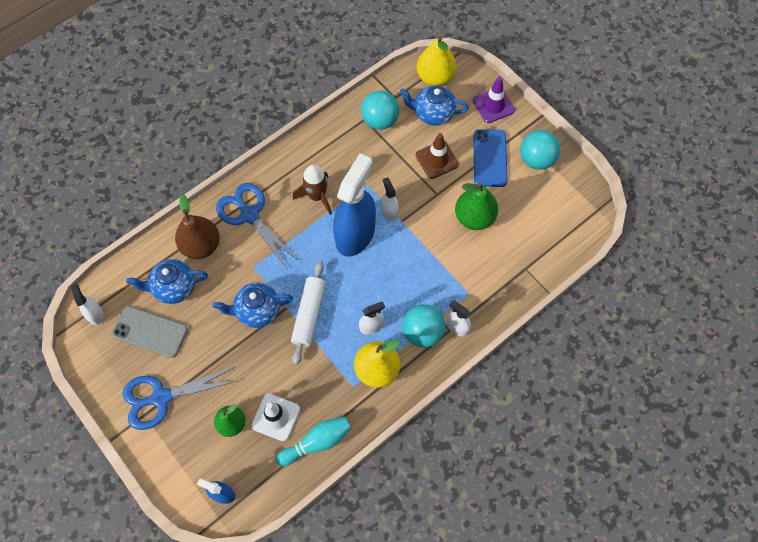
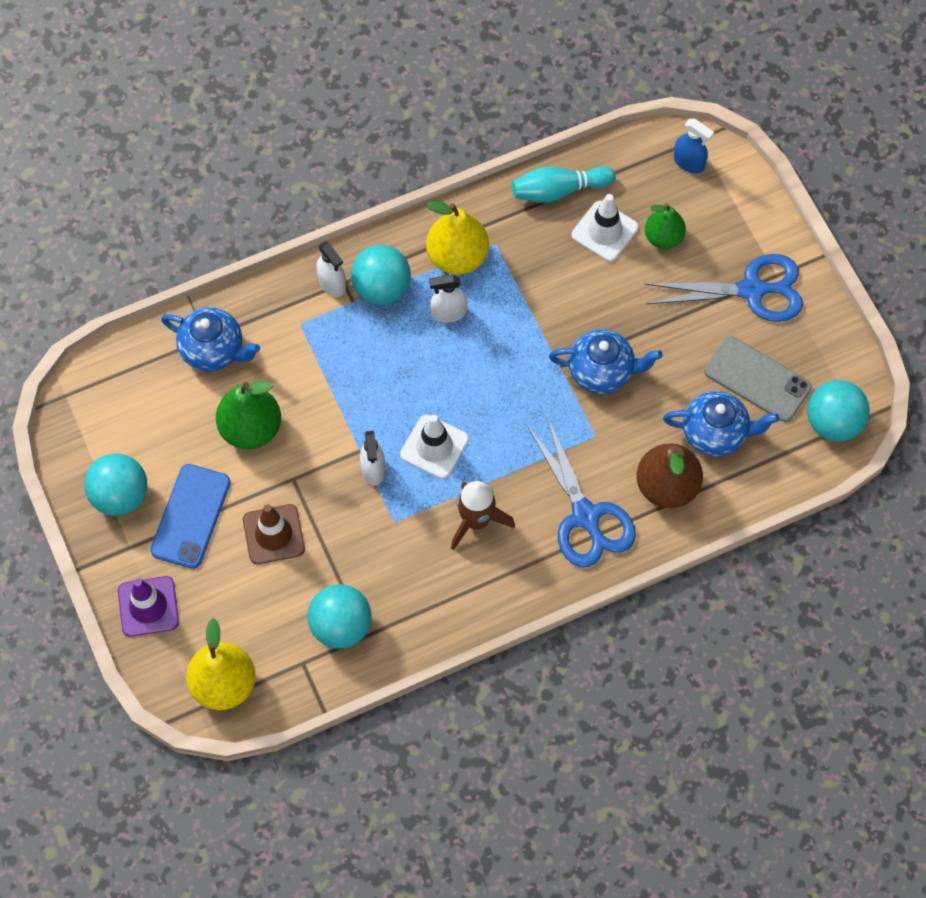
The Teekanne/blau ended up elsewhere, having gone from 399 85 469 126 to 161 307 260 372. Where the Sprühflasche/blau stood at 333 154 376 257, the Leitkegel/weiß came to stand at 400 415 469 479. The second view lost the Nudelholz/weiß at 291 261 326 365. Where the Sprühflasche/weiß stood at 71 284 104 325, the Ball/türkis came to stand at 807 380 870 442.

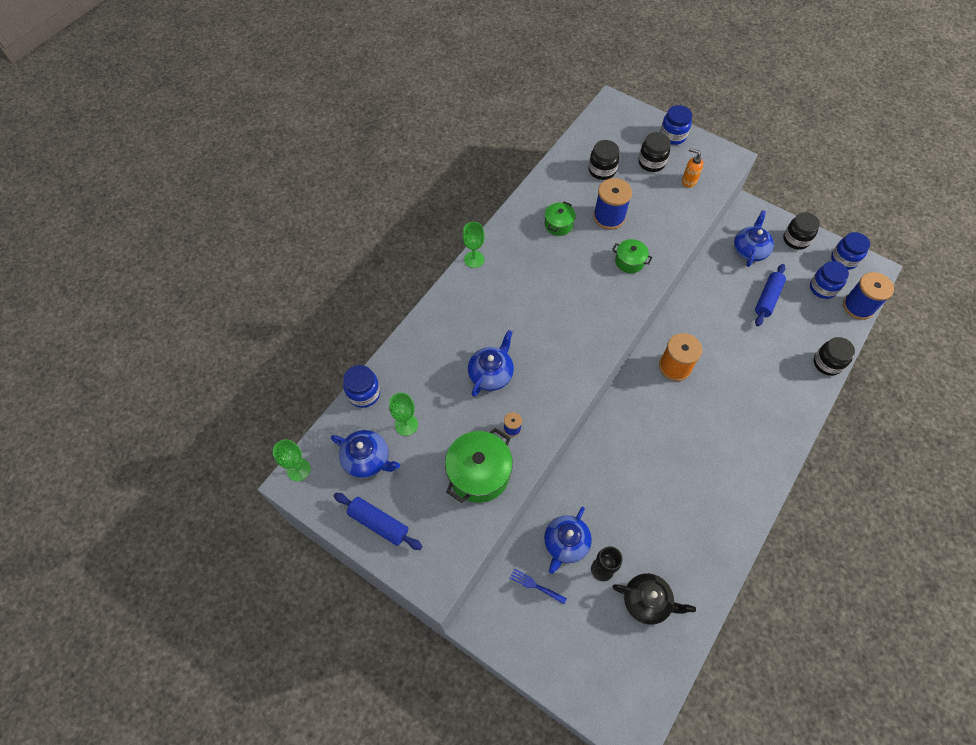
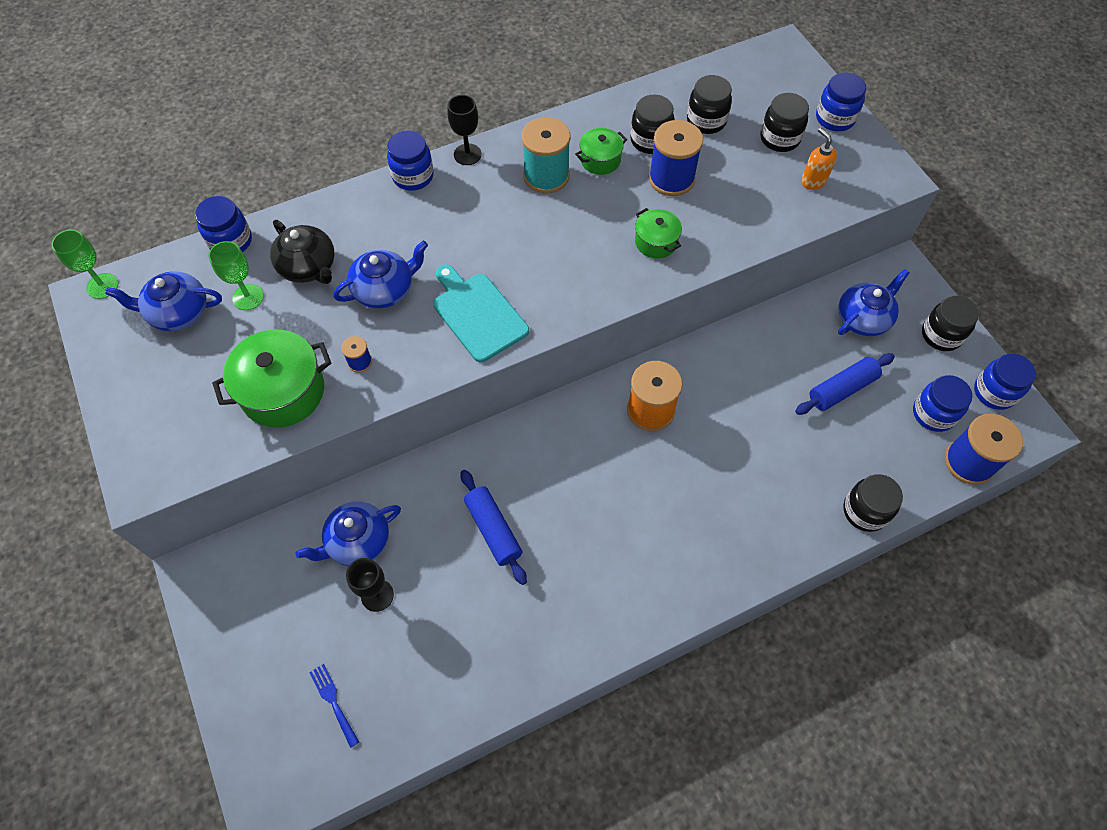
What was the Kelch/grün at 463 222 485 268 turned into the Kelch/schwarz at 447 95 482 165. The Teekanne/blau at 331 430 400 478 ended up facing another way, 120 degrees clockwise from before. The Nudelholz/blau ended up elsewhere, having gone from 334 493 423 550 to 461 470 527 585. The Gabel/blau ended up elsewhere, having gone from 510 569 567 604 to 309 664 359 748. The Teekanne/schwarz ended up elsewhere, having gone from 612 573 696 625 to 270 220 335 284. The second view gained the Einmachglas/schwarz at 630 94 674 154. The second view gained the Garnrolle/türkis at 522 117 571 193. The second view gained the Einmachglas/blau at 387 130 434 191. The second view gained the Schneidebrett/türkis at 433 265 529 362.

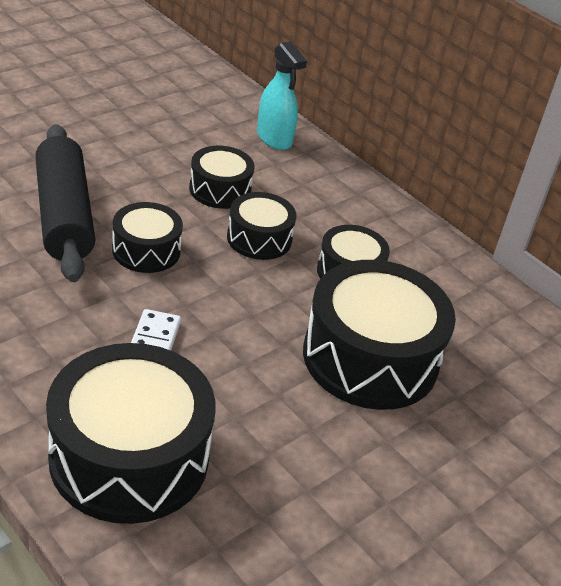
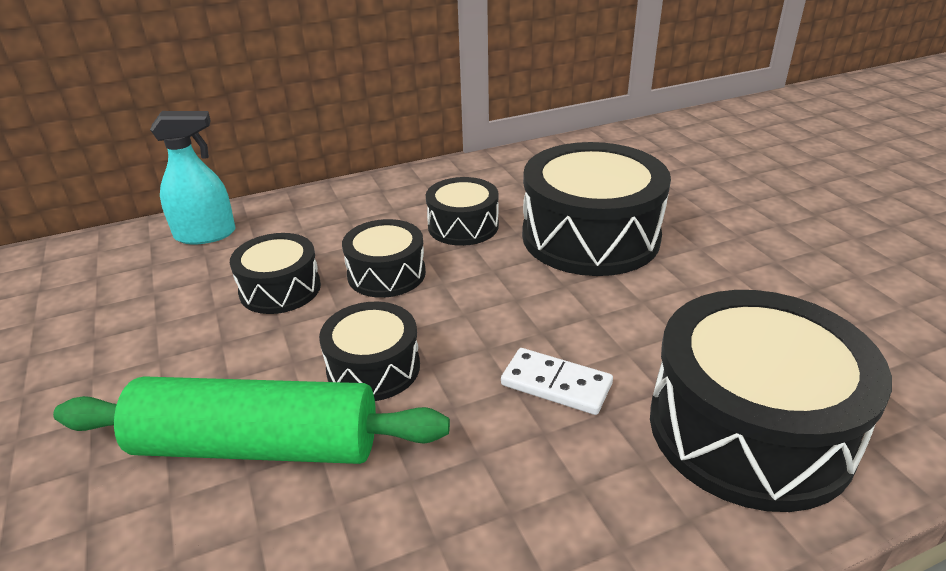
What was the Nudelholz/schwarz at 35 124 95 282 turned into the Nudelholz/grün at 53 376 450 464.

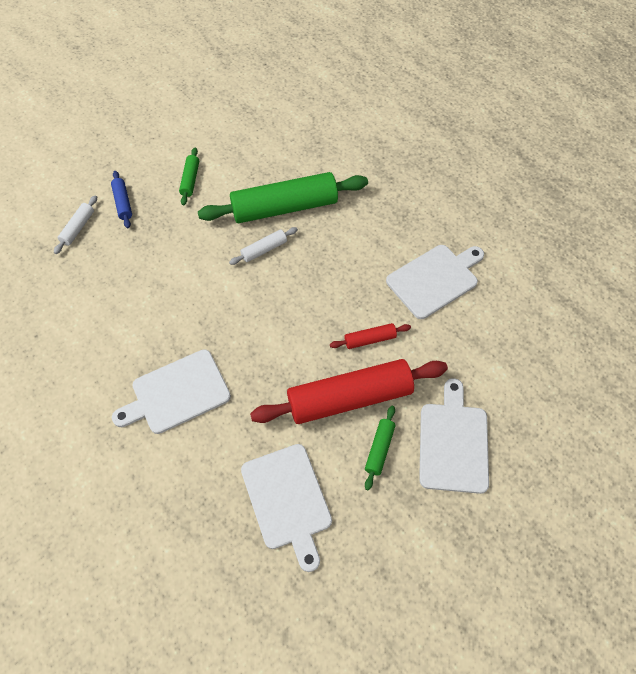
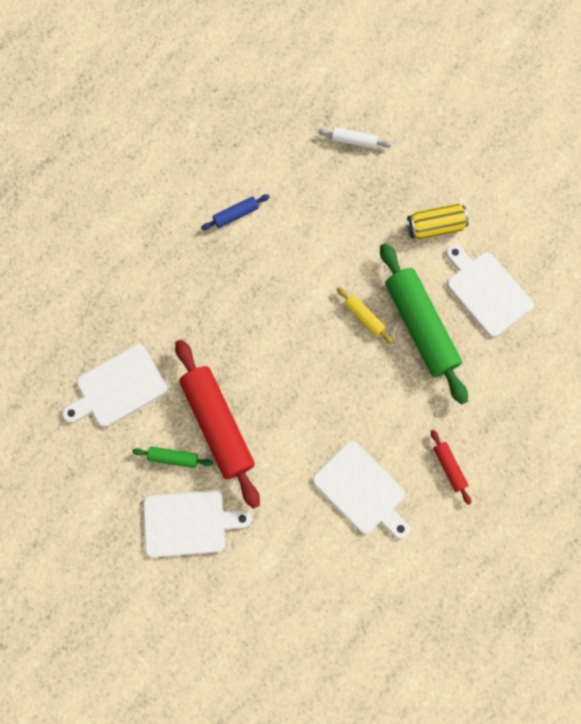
Where the Nudelholz/grün stood at 179 147 199 205, the Dose/gelb came to stand at 407 204 469 239. The Nudelholz/blau ended up elsewhere, having gone from 111 171 132 228 to 201 194 270 230. What was the Nudelholz/weiß at 229 227 298 265 turned into the Nudelholz/gelb at 337 287 393 344. The Nudelholz/rot ended up elsewhere, having gone from 330 323 411 349 to 431 430 471 505. The Schneidebrett/weiß ended up elsewhere, having gone from 112 349 231 434 to 446 244 534 337.

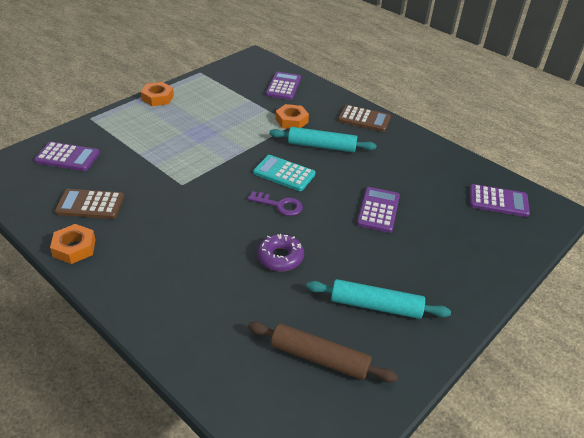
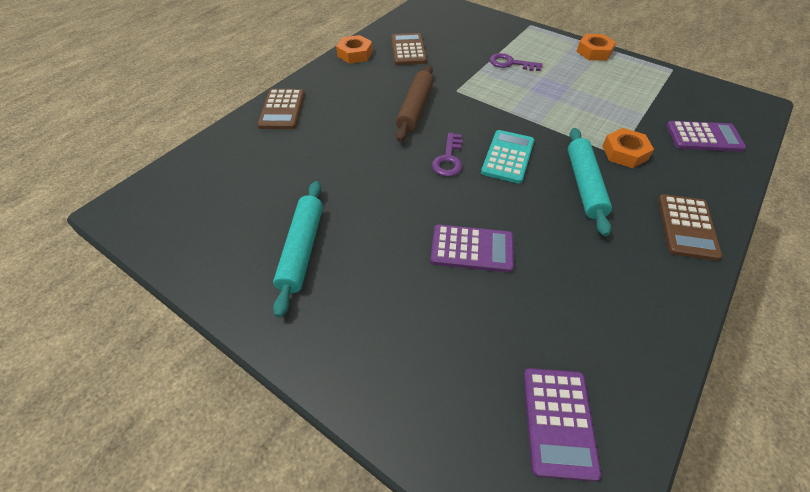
The second view lost the Taschenrechner/lila at 34 142 100 171. The second view lost the Donut/lila at 257 234 304 271. The Nudelholz/braun ended up elsewhere, having gone from 248 321 398 383 to 396 65 434 142. The second view gained the Schlüssel/lila at 489 53 543 71. The second view gained the Taschenrechner/braun at 257 89 305 129.

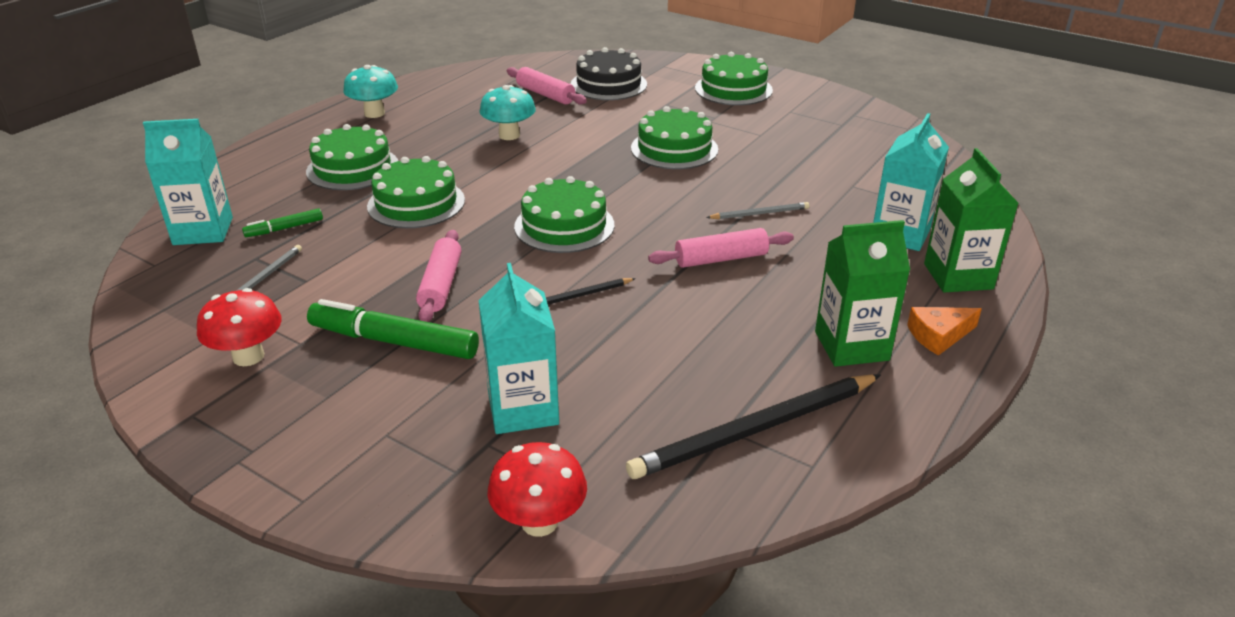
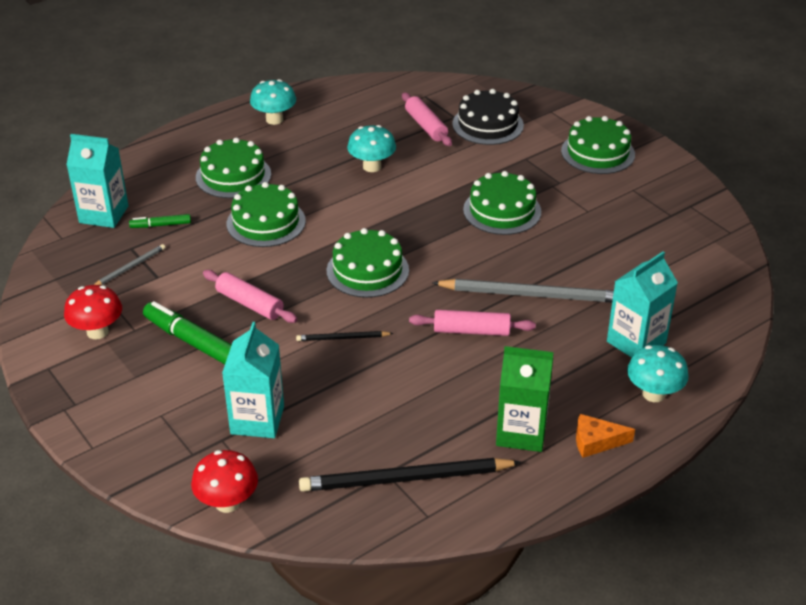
Where the Getränkekarton/grün stood at 924 148 1019 292, the Pilz/türkis came to stand at 627 345 689 402. The size of the Bleistift/grau at 706 202 809 219 changed by a factor of 2.05. The Nudelholz/rosa at 416 230 461 322 ended up facing another way, 75 degrees counterclockwise from before.

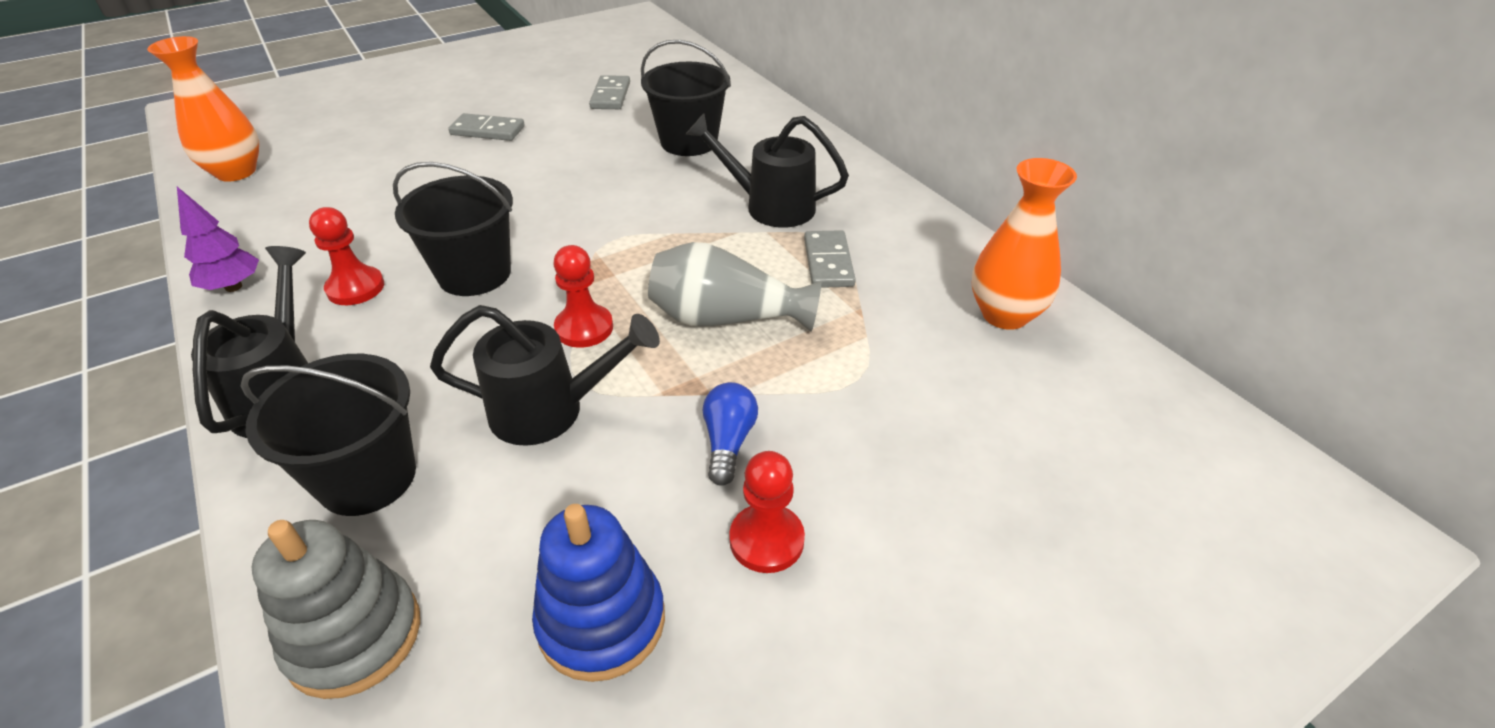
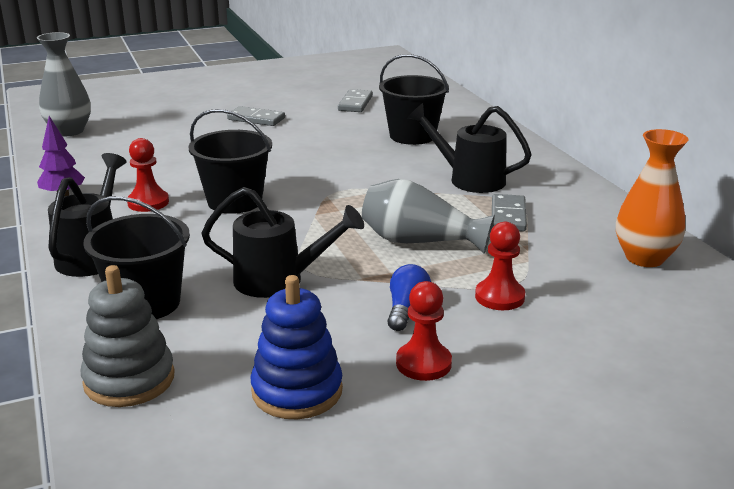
What was the Vase/orange at 147 36 259 182 turned into the Vase/grau at 37 32 91 136. The Bauer/rot ended up elsewhere, having gone from 553 245 613 348 to 475 222 525 310.

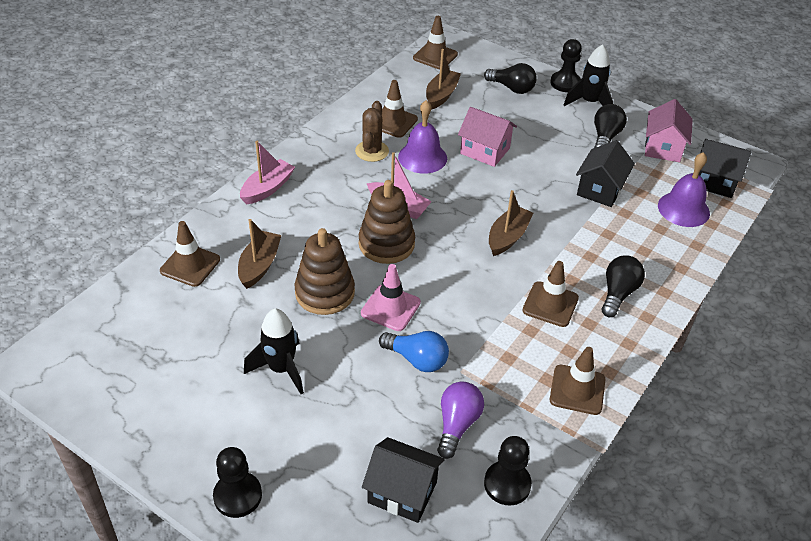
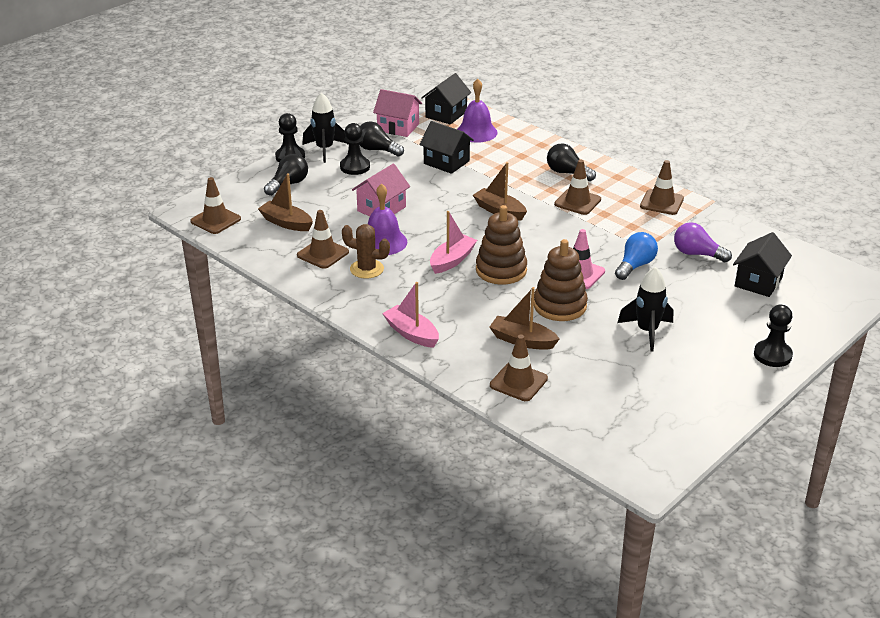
The Bauer/schwarz ended up elsewhere, having gone from 484 436 532 506 to 340 123 370 175.

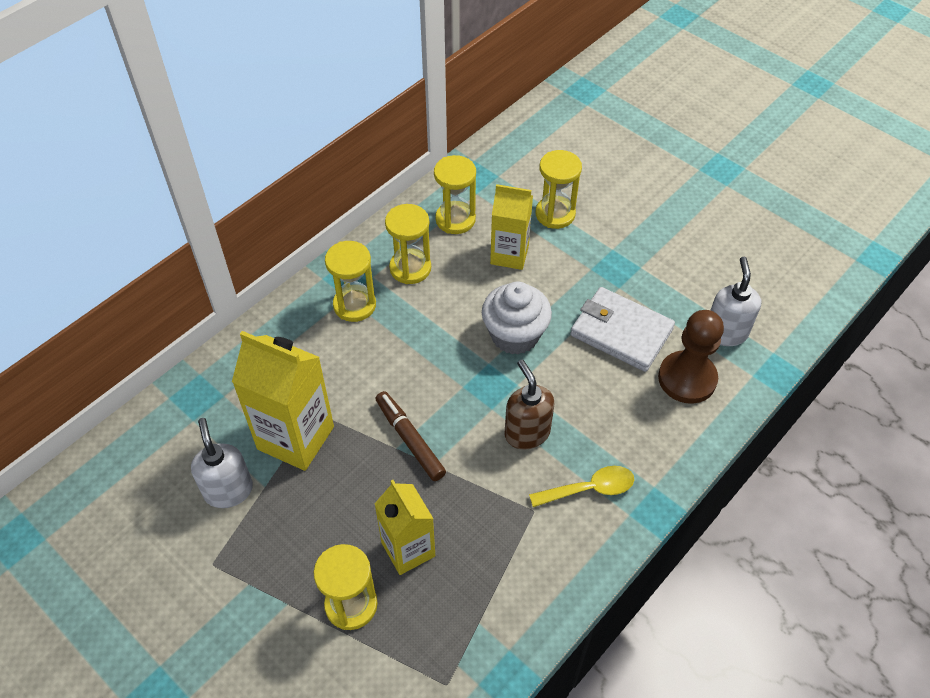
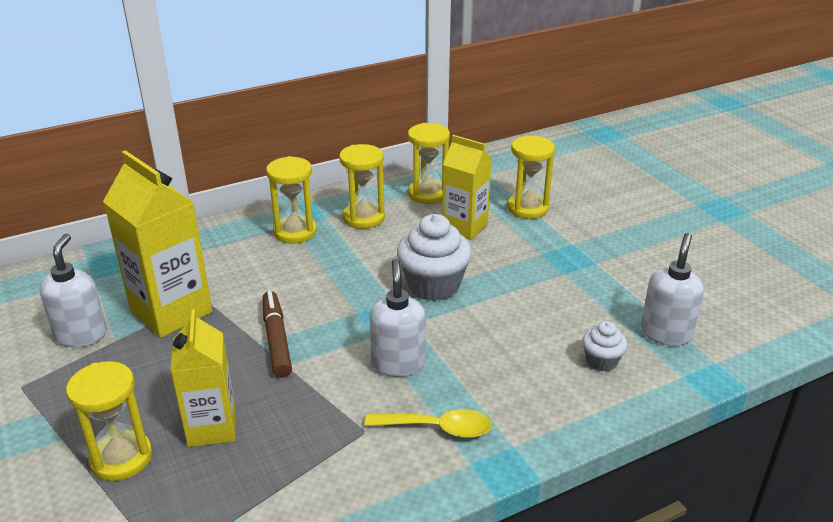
The second view lost the Geldbörse/weiß at 570 287 675 372. Where the Bauer/braun stood at 658 310 724 404, the Muffin/weiß came to stand at 582 321 627 372. What was the Seifenspender/braun at 505 359 554 449 turned into the Seifenspender/weiß at 370 259 426 377.

